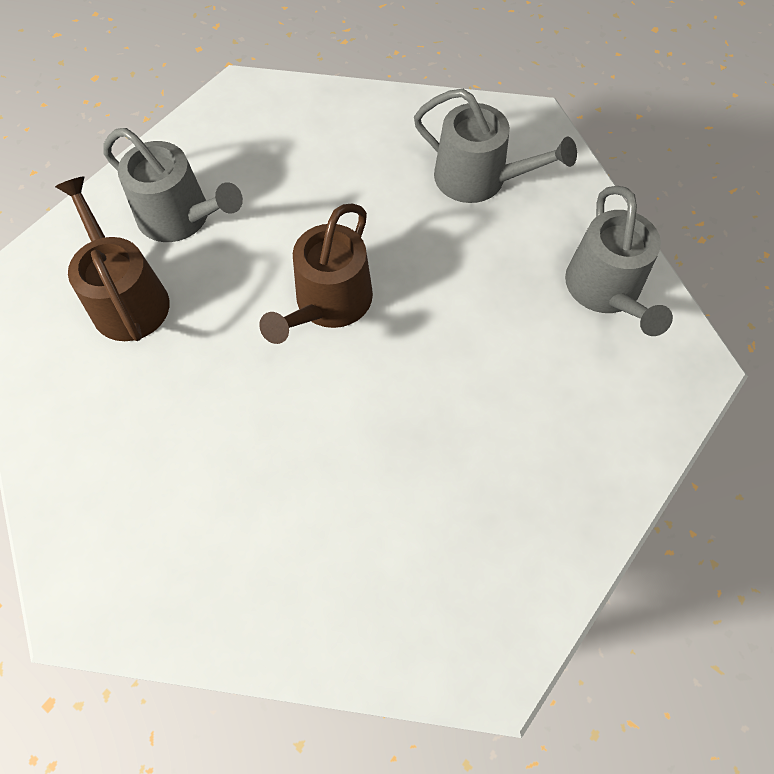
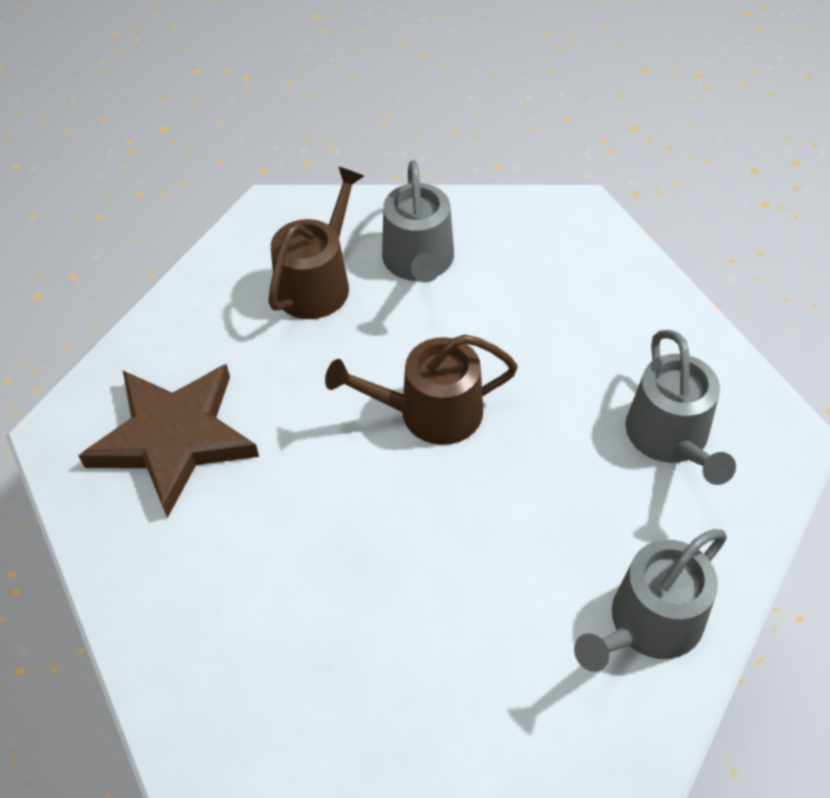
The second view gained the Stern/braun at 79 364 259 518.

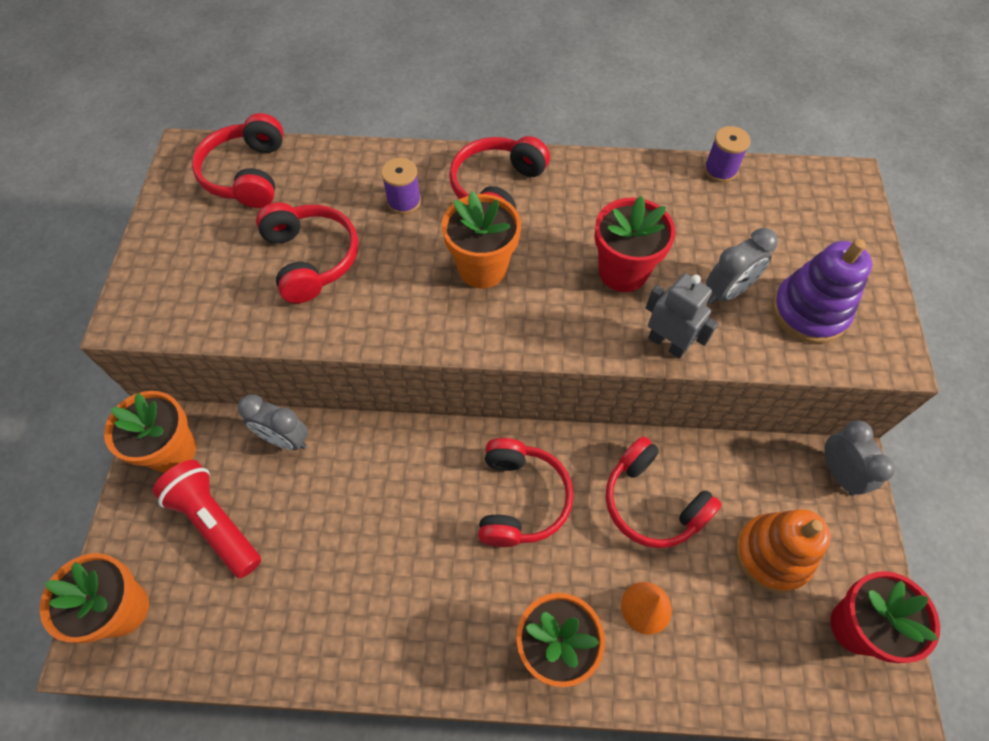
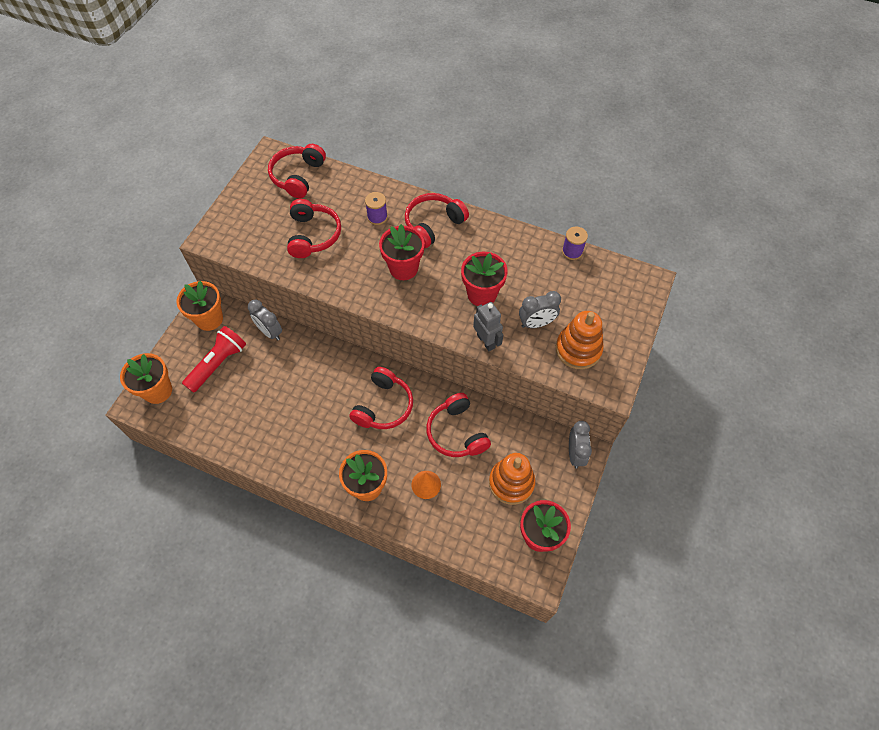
What was the Blumentopf/orange at 442 191 521 288 turned into the Blumentopf/rot at 379 224 425 280. What was the Stapelspielzeug/lila at 772 239 872 343 turned into the Stapelspielzeug/orange at 556 311 604 369. The Taschenlampe/rot at 152 460 261 578 ended up facing another way, 60 degrees clockwise from before.

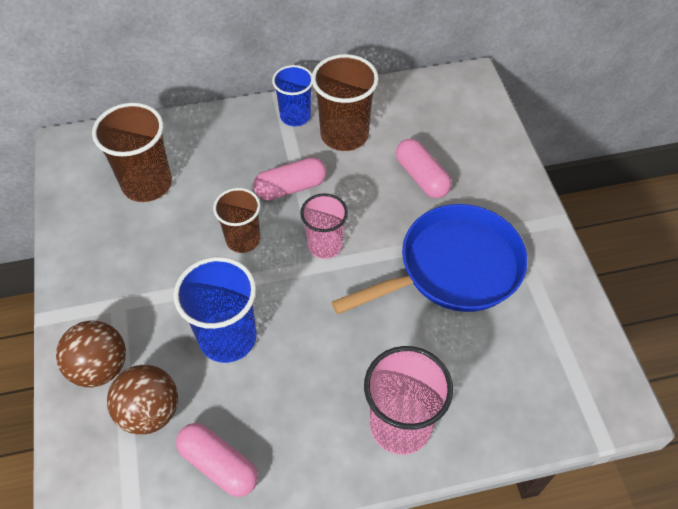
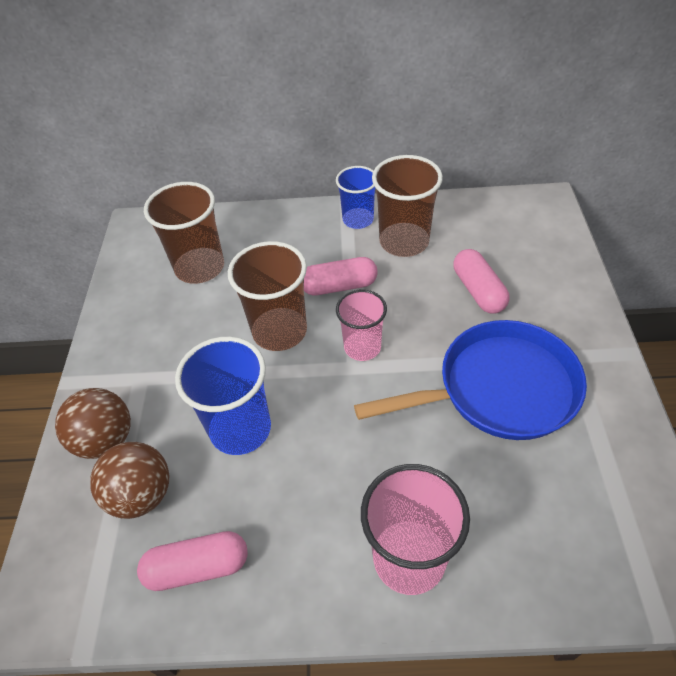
The size of the Becher/braun at 213 188 261 253 changed by a factor of 1.53. The Kapsel/rosa at 176 423 258 497 ended up facing another way, 60 degrees counterclockwise from before.

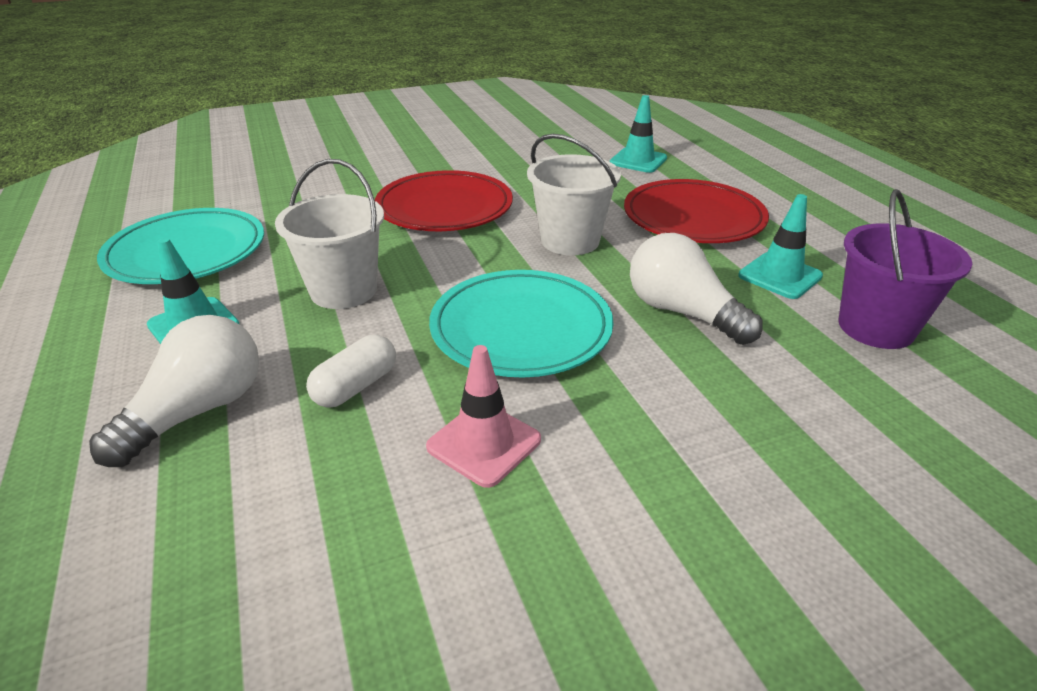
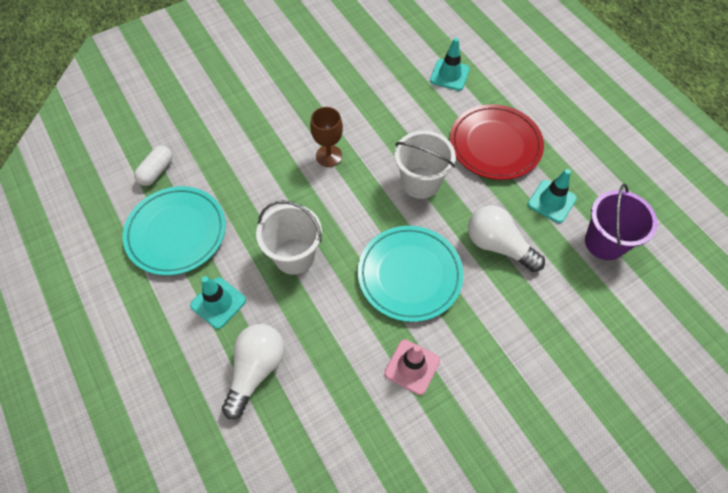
Where the Teller/rot stood at 375 170 513 231, the Kelch/braun came to stand at 310 107 343 167. The Kapsel/weiß ended up elsewhere, having gone from 306 335 396 408 to 134 146 173 186.

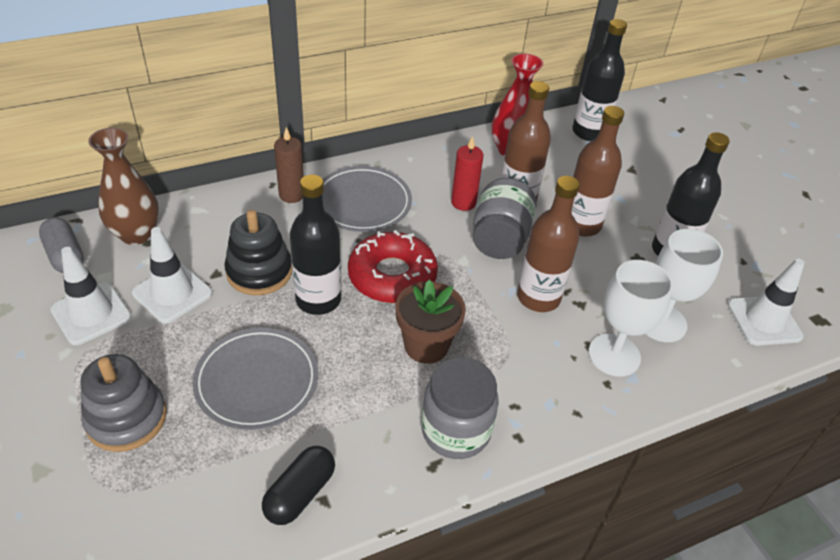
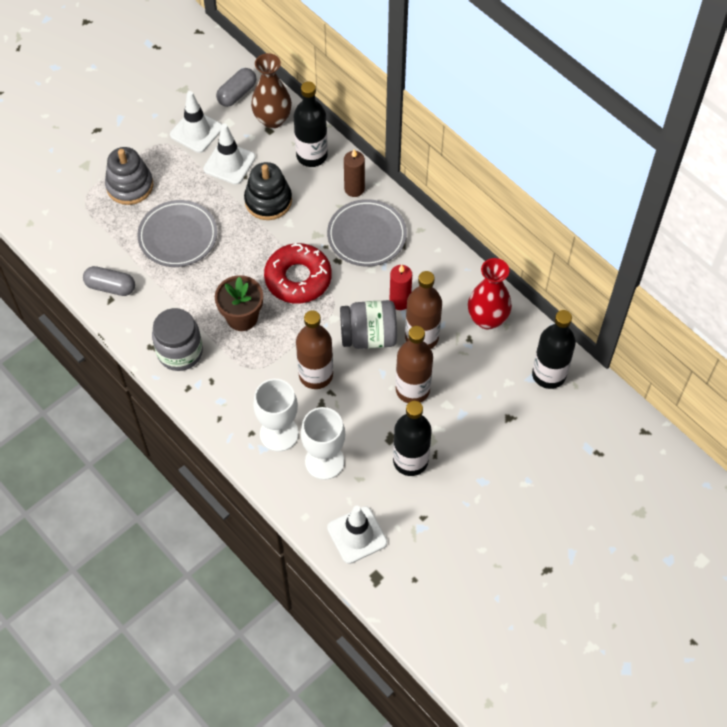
The Flasche/schwarz ended up elsewhere, having gone from 290 175 341 315 to 294 82 328 167. What was the Kapsel/schwarz at 262 446 335 525 turned into the Kapsel/grau at 83 266 135 296.

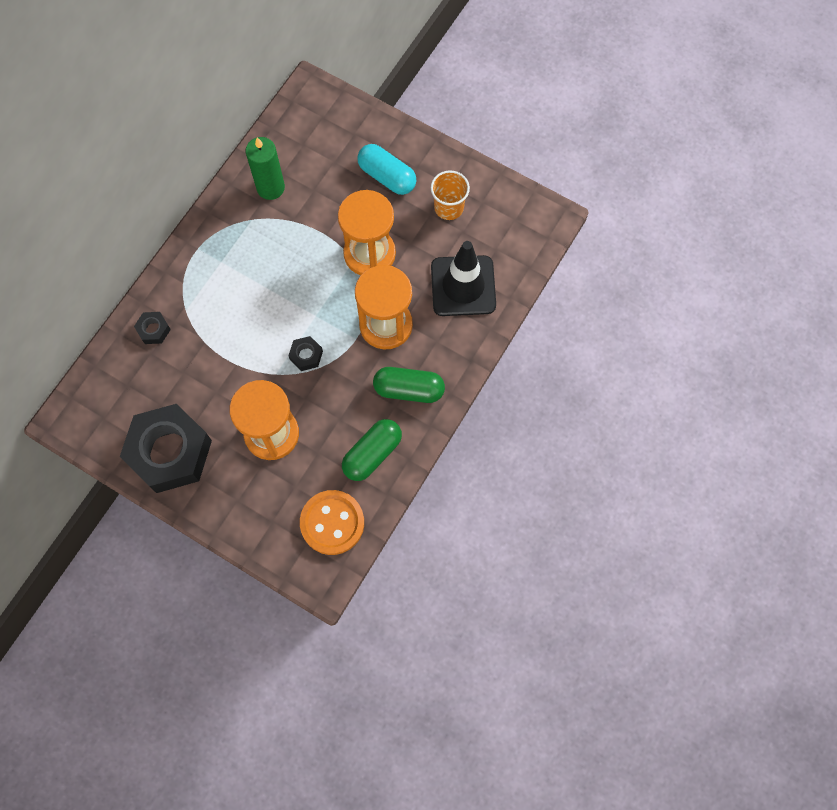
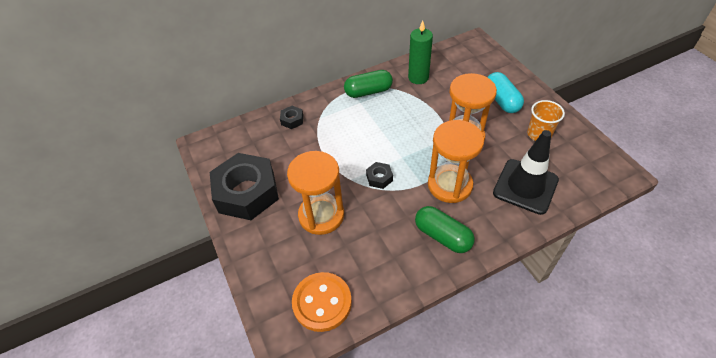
The Kapsel/grün ended up elsewhere, having gone from 342 419 402 481 to 344 70 393 98.

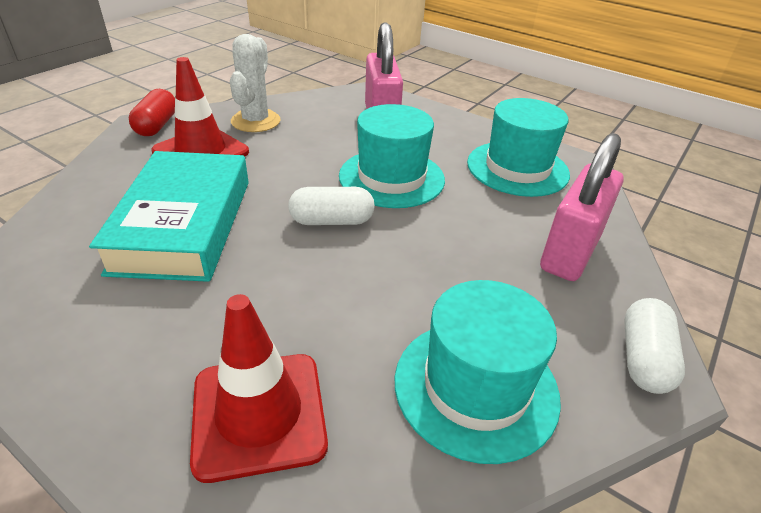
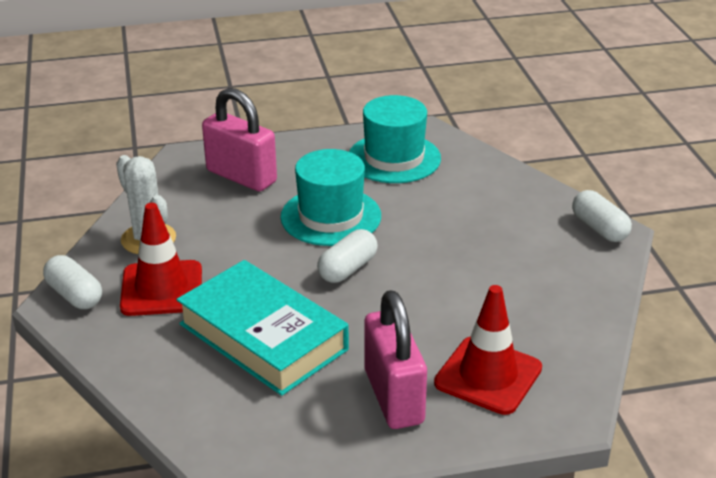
What was the Kapsel/rot at 129 89 175 136 turned into the Kapsel/weiß at 43 255 102 309. The Vorhängeschloss/rosa ended up elsewhere, having gone from 540 133 624 281 to 365 290 427 429. The second view lost the Hut/türkis at 395 280 561 464.

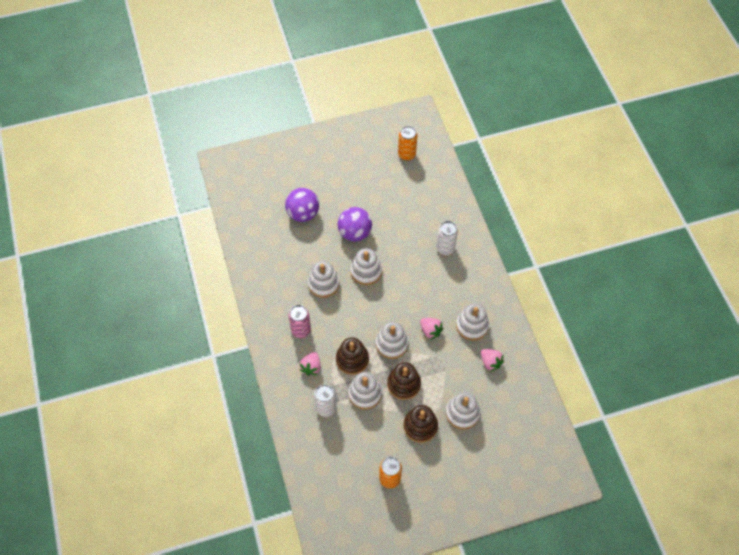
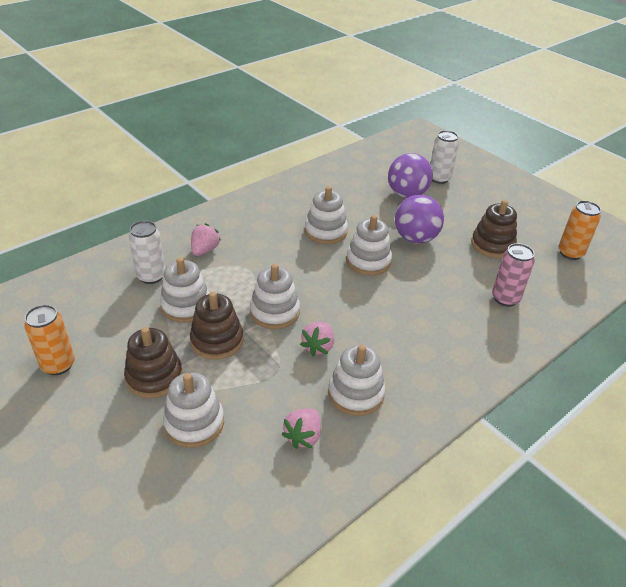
The Dose/weiß ended up elsewhere, having gone from 436 221 458 255 to 430 130 459 184. The Dose/rosa ended up elsewhere, having gone from 289 305 311 338 to 492 243 535 307. The Stapelspielzeug/braun ended up elsewhere, having gone from 336 337 369 375 to 471 200 517 258. The Erdbeere/rosa at 300 352 321 376 ended up facing another way, 120 degrees clockwise from before.

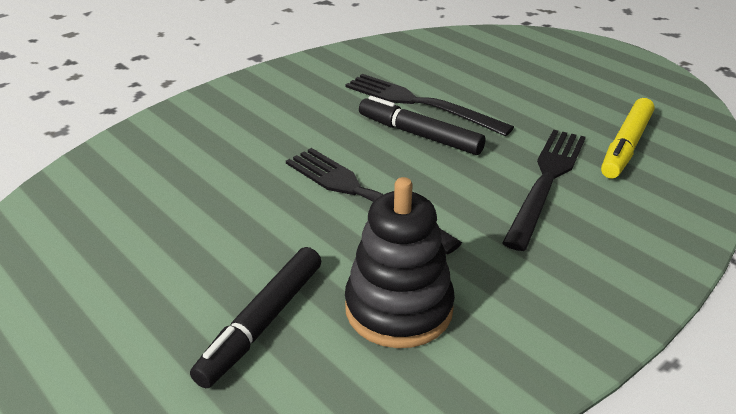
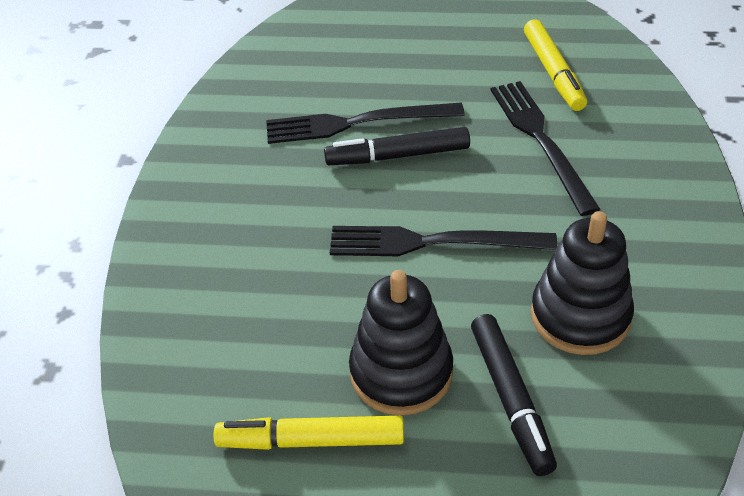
The second view gained the Stapelspielzeug/schwarz at 349 270 453 415. The second view gained the Filzstift/gelb at 214 415 404 450.

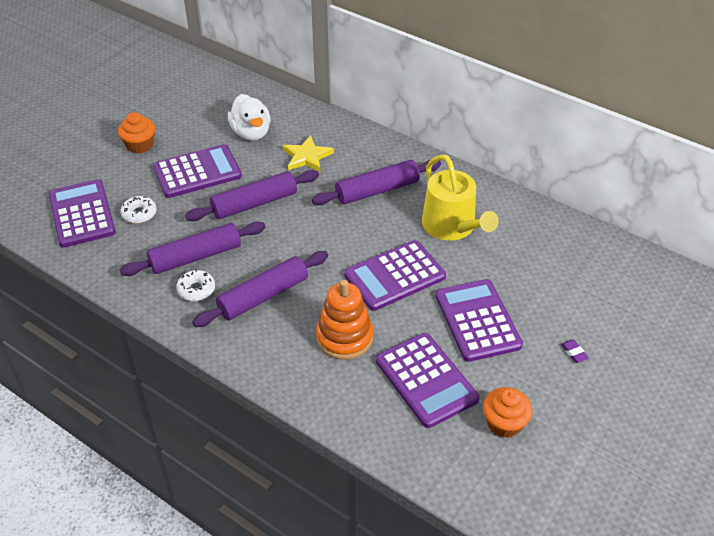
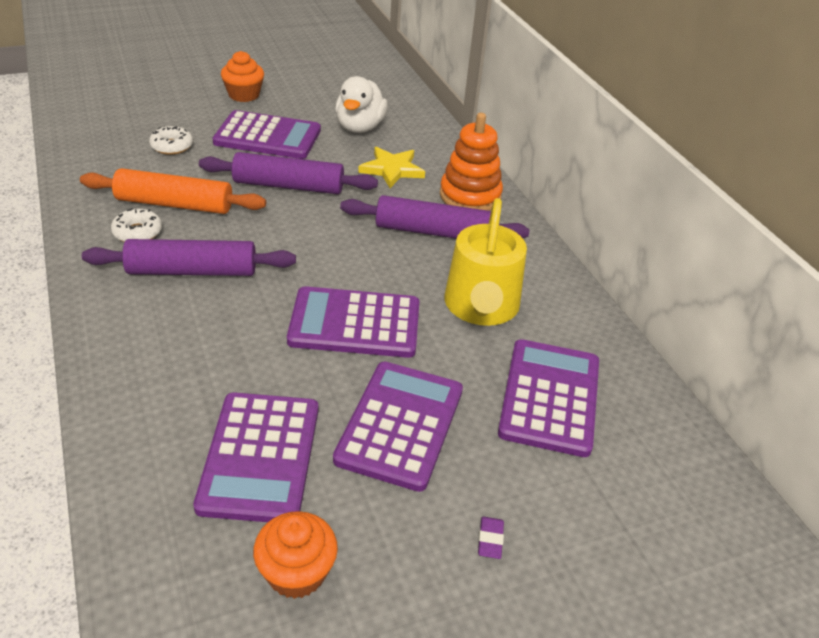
The Taschenrechner/lila ended up elsewhere, having gone from 48 179 116 248 to 498 339 599 457. What was the Nudelholz/lila at 120 222 266 276 turned into the Nudelholz/orange at 80 168 266 214. The Stapelspielzeug/orange ended up elsewhere, having gone from 316 280 373 360 to 440 113 503 211.

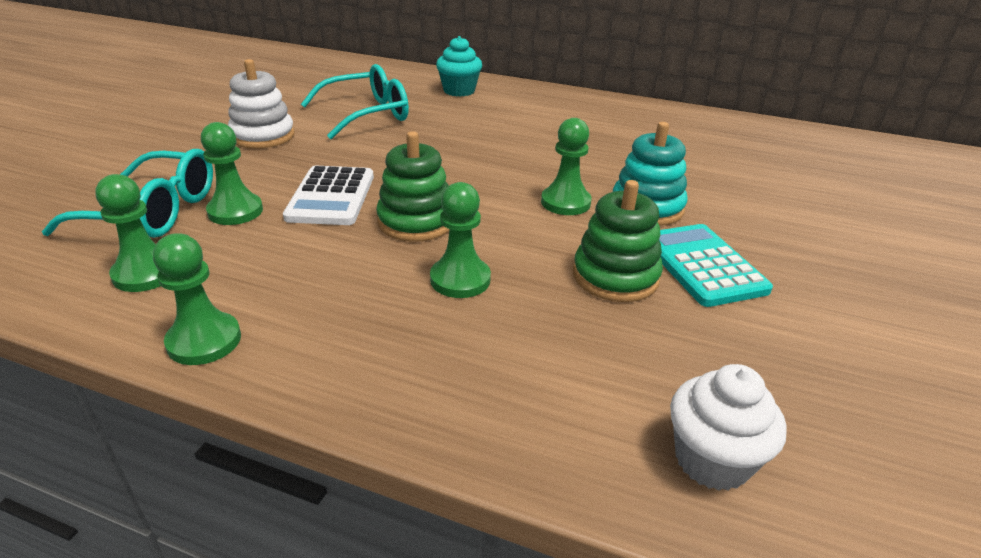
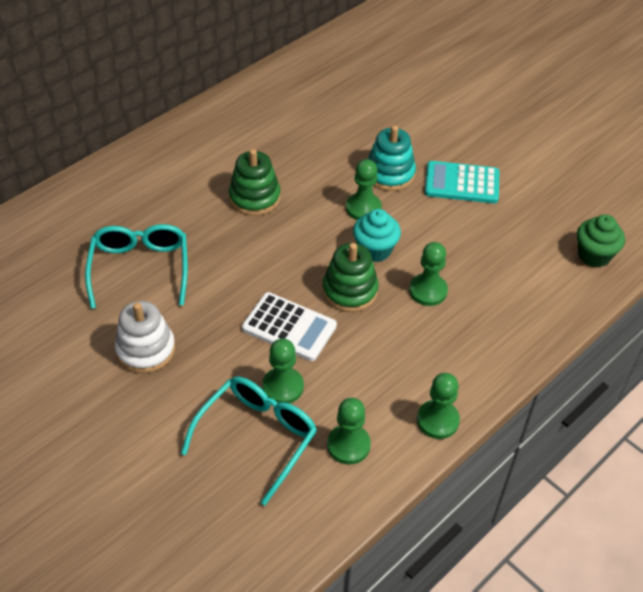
The Muffin/türkis ended up elsewhere, having gone from 436 36 482 97 to 353 209 401 262. The Stapelspielzeug/grün ended up elsewhere, having gone from 573 180 663 302 to 229 149 281 216. What was the Muffin/weiß at 670 364 787 491 turned into the Muffin/grün at 577 214 625 268.

